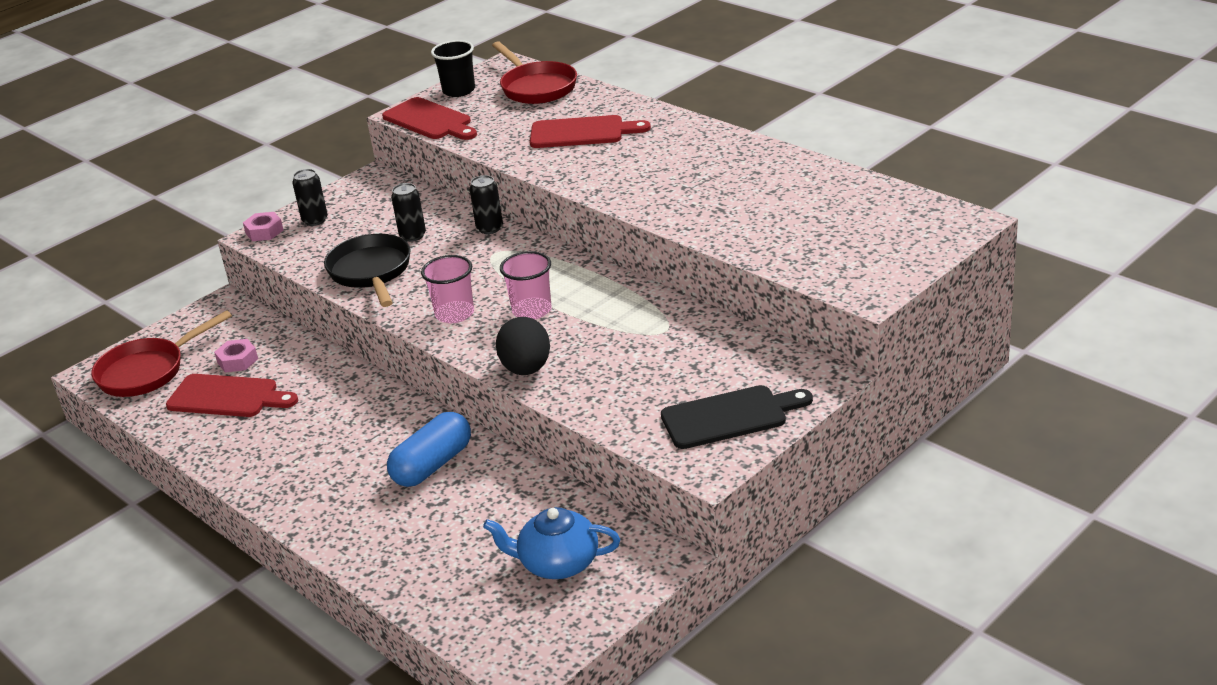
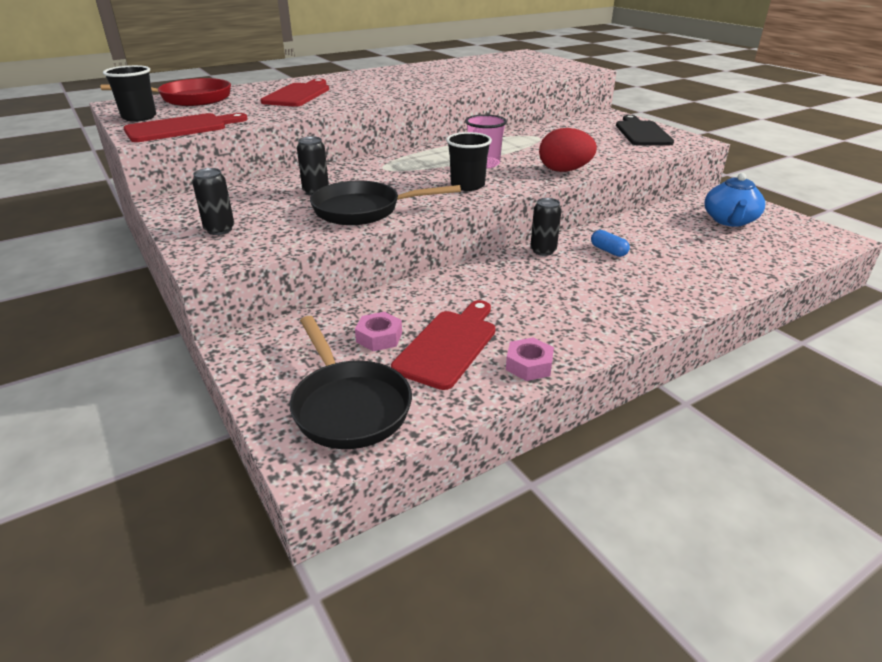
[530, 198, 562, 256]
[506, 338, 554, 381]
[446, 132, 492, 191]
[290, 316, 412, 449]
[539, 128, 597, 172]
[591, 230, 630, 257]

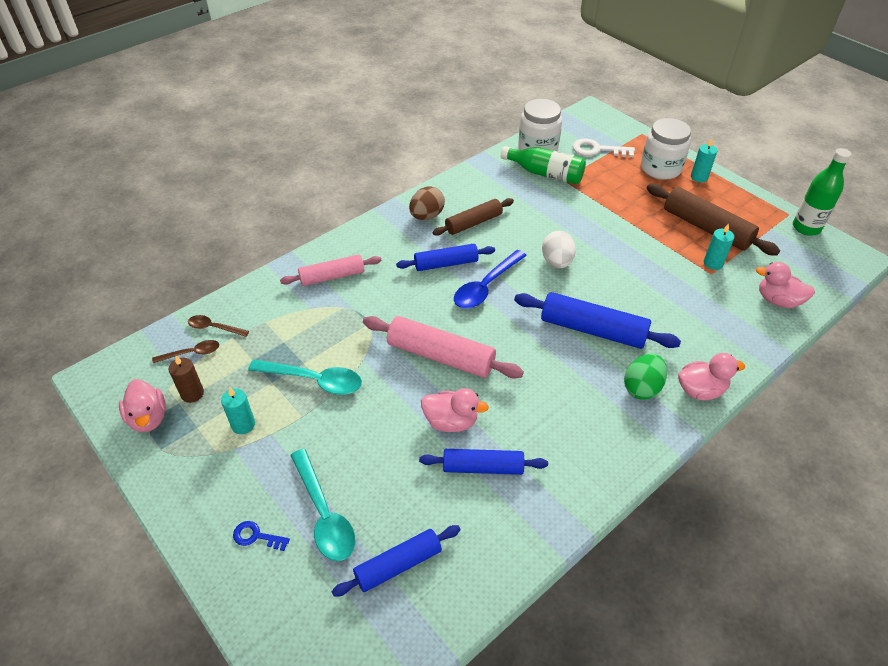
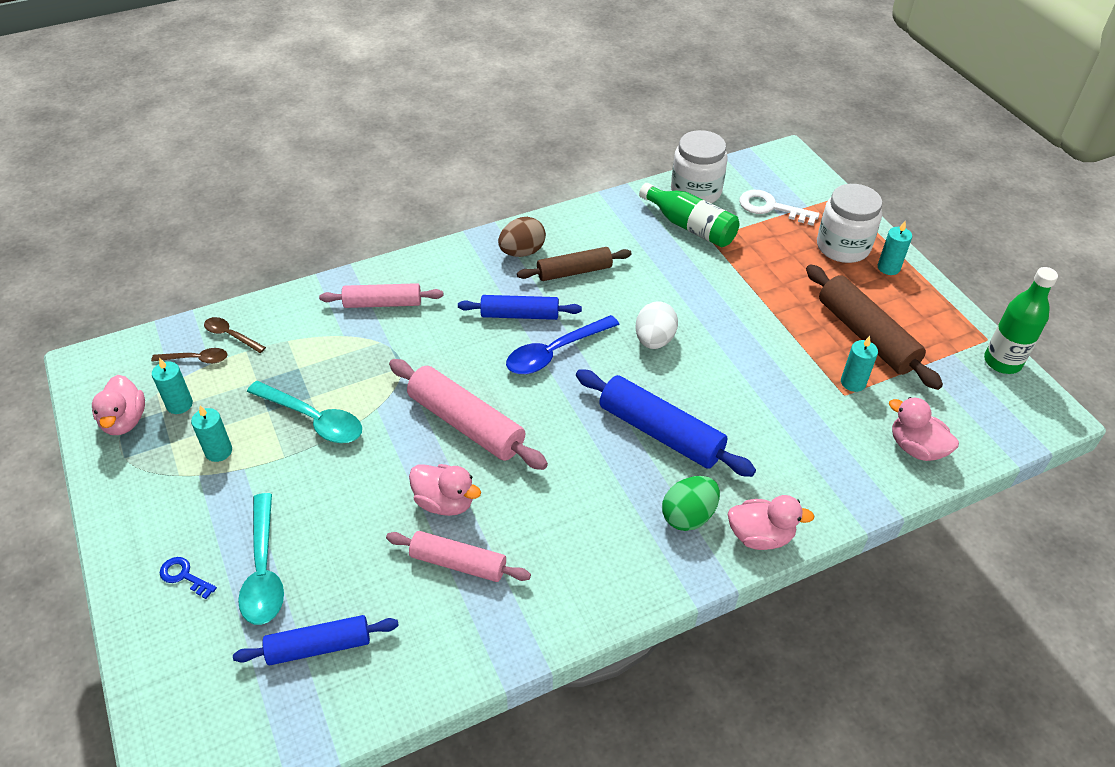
[152, 358, 193, 414]
[386, 531, 531, 582]

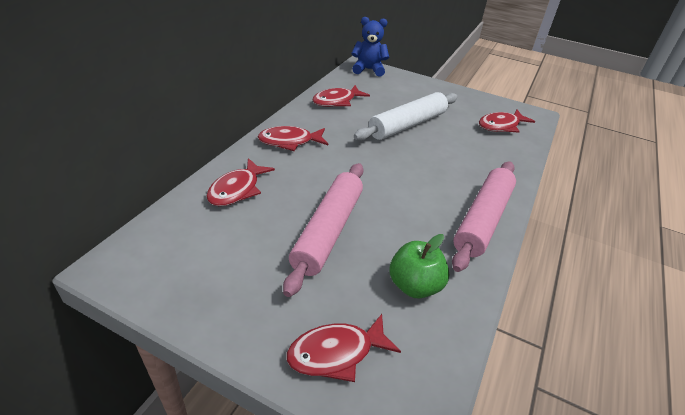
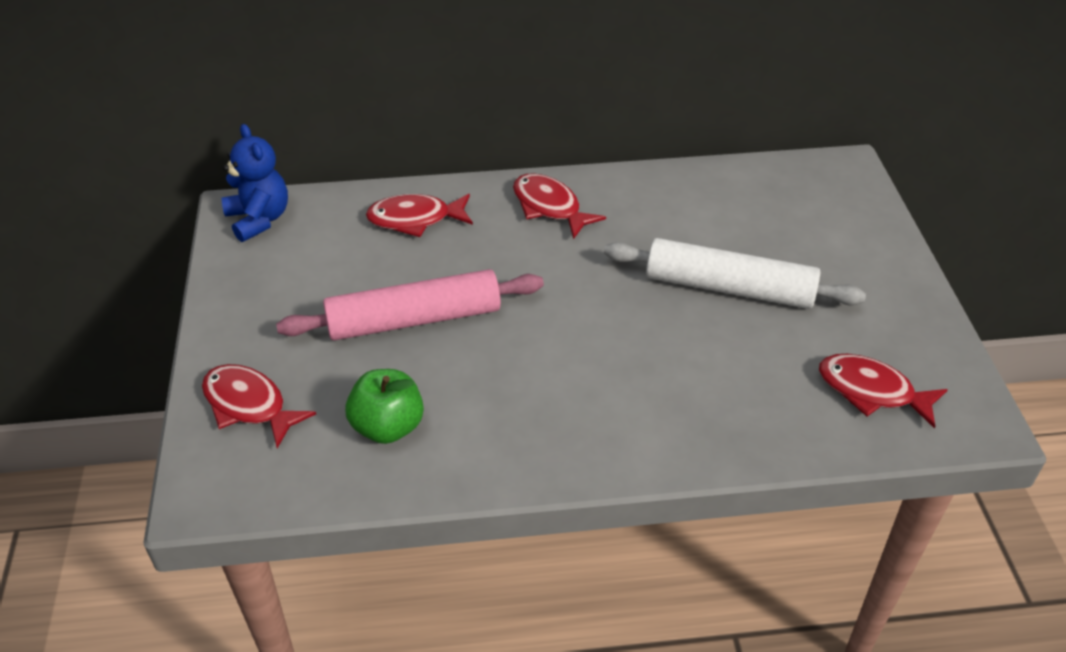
[222, 124, 288, 242]
[312, 85, 370, 107] (first image)
[452, 161, 516, 272] (first image)

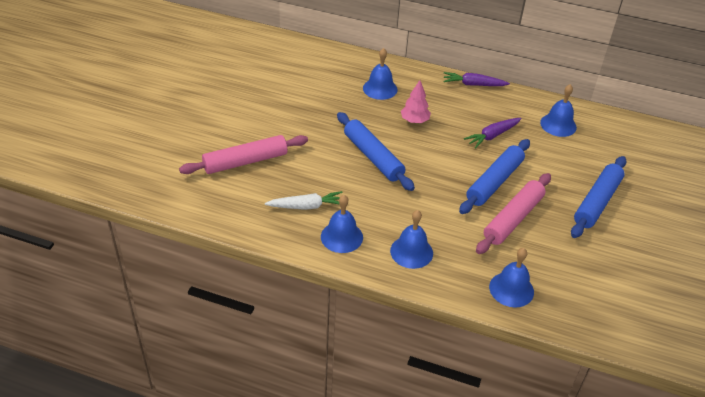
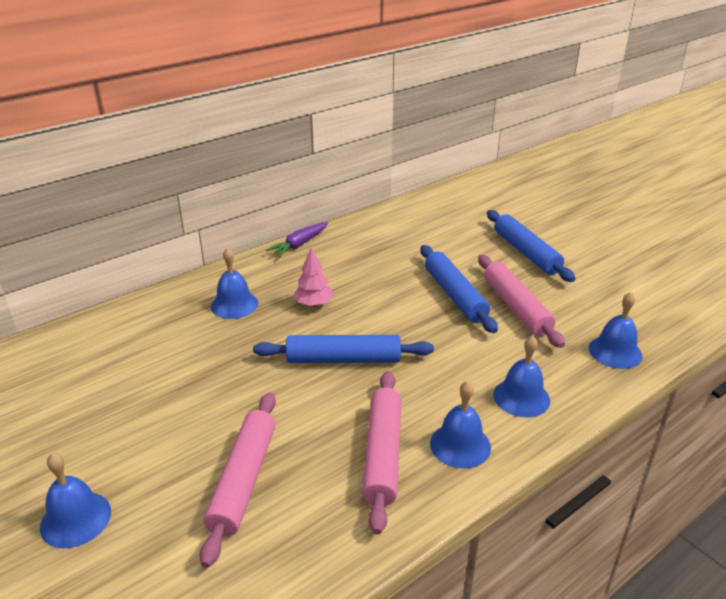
[40, 453, 111, 548]
[464, 118, 521, 149] (first image)
[362, 371, 402, 535]

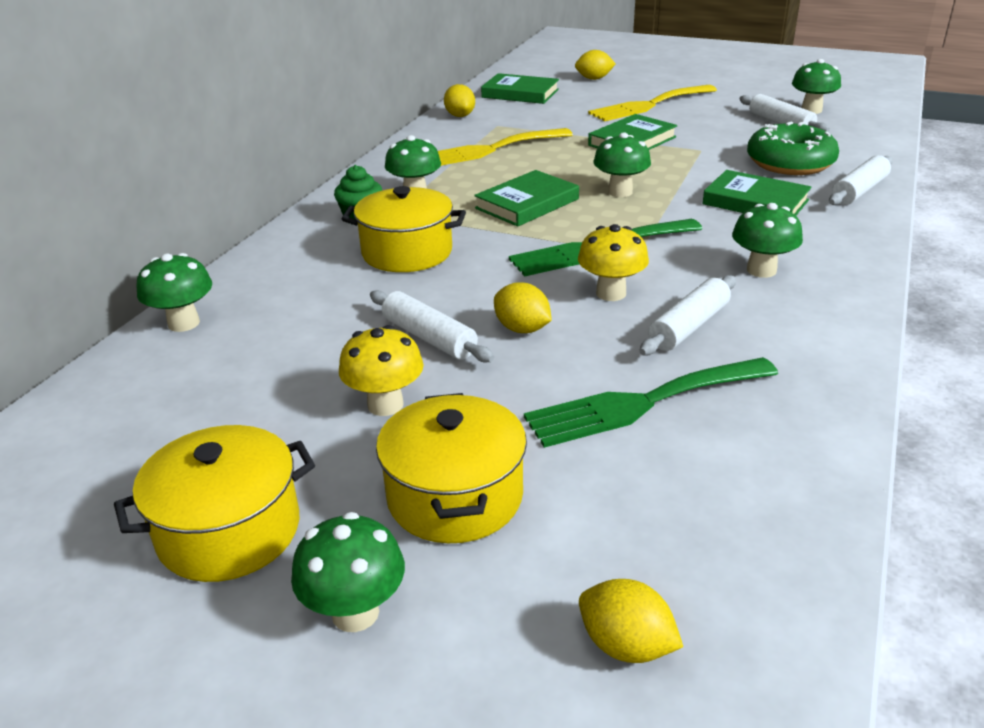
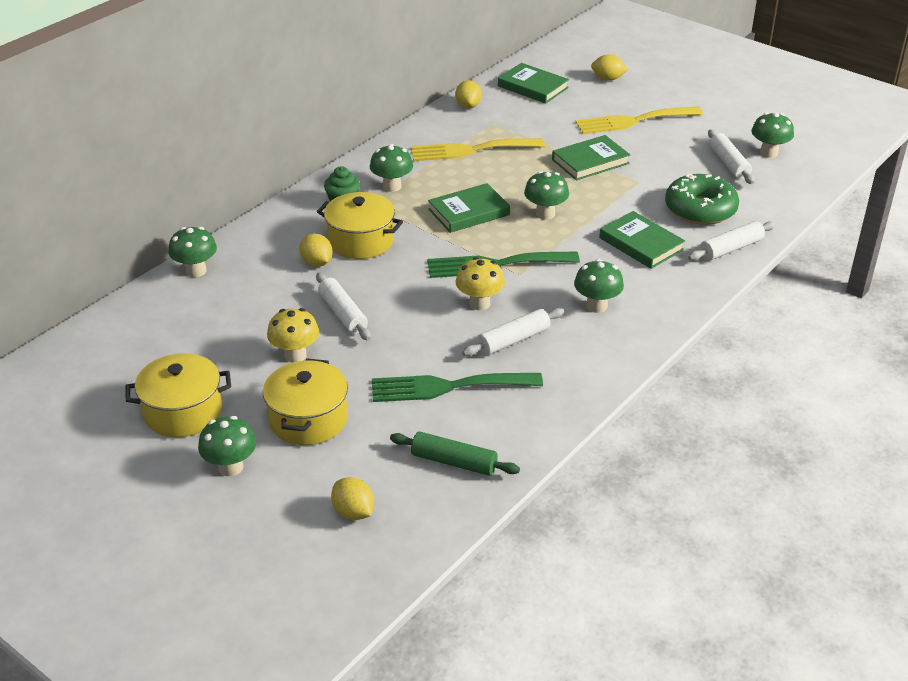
[299, 233, 333, 267]
[390, 432, 520, 476]

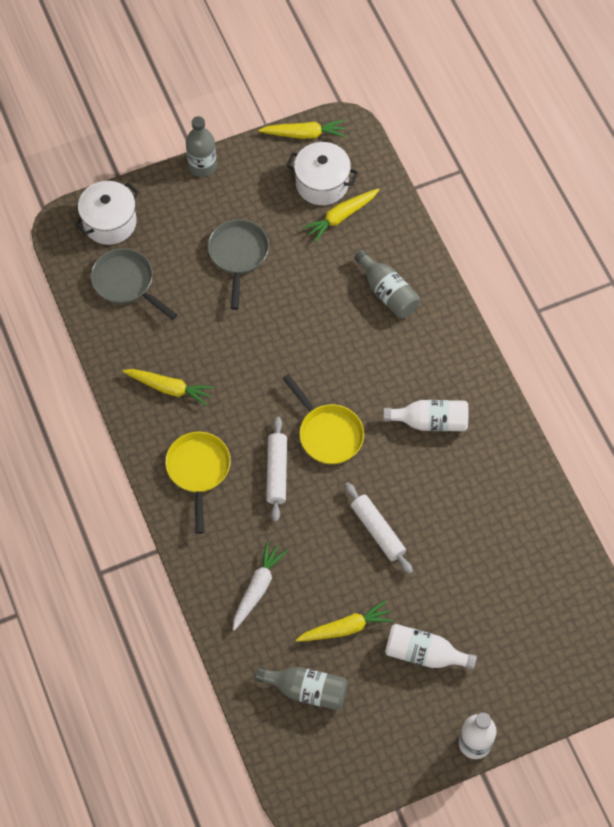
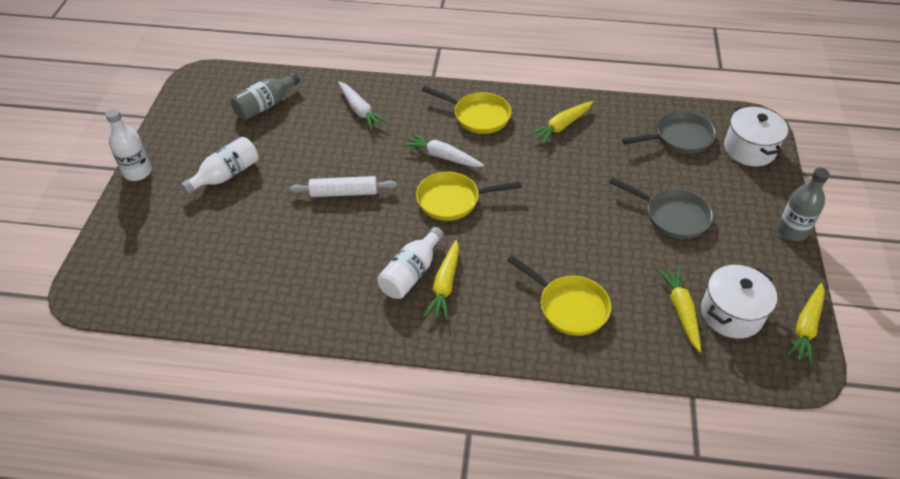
[507, 255, 611, 336]
[402, 133, 484, 167]
[424, 240, 459, 321]

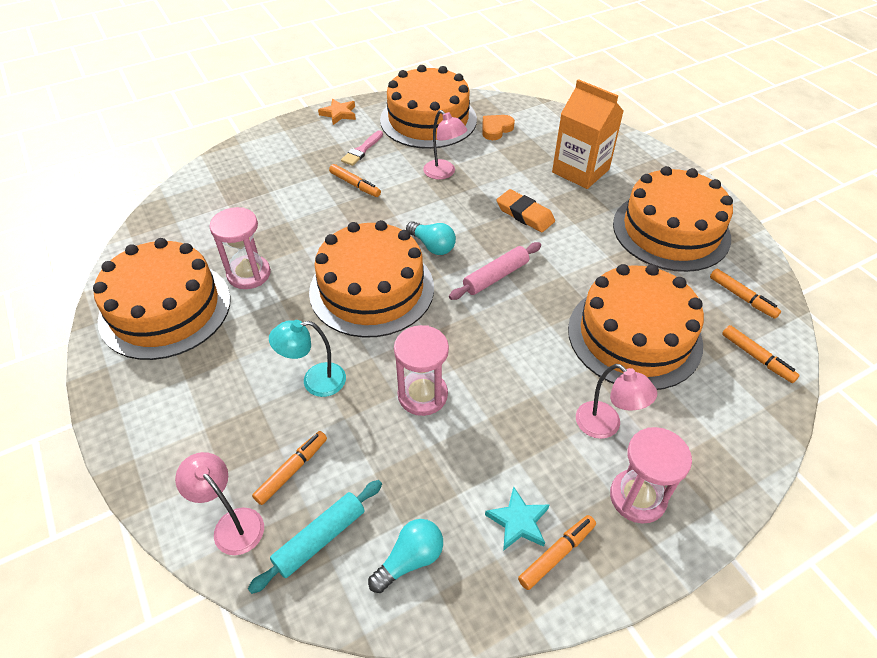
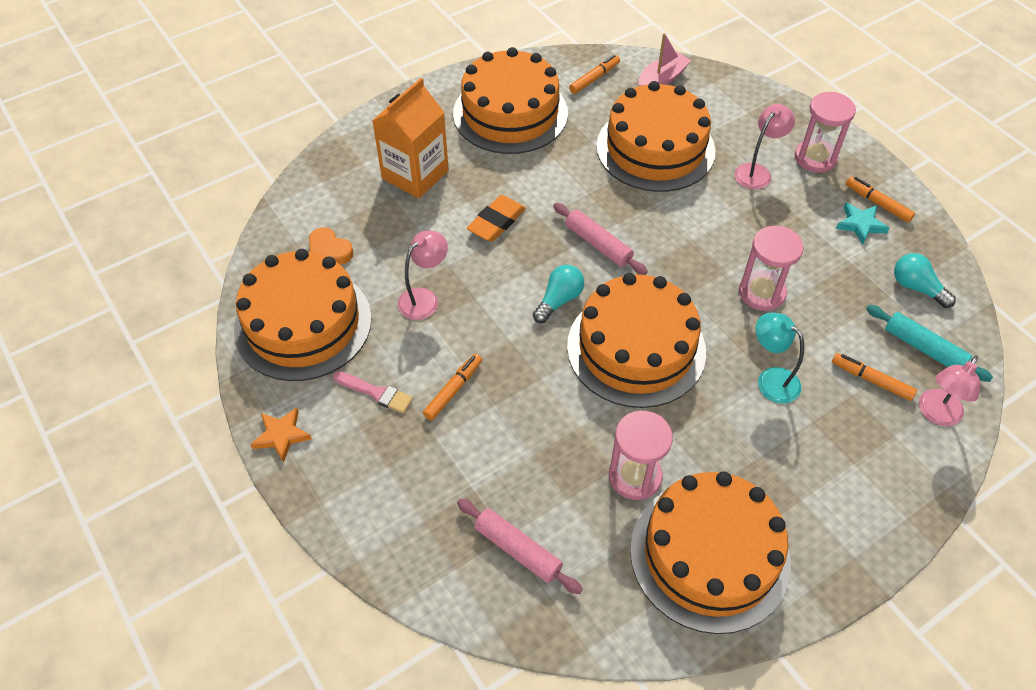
[756, 313, 804, 404]
[639, 33, 691, 86]
[457, 499, 583, 594]

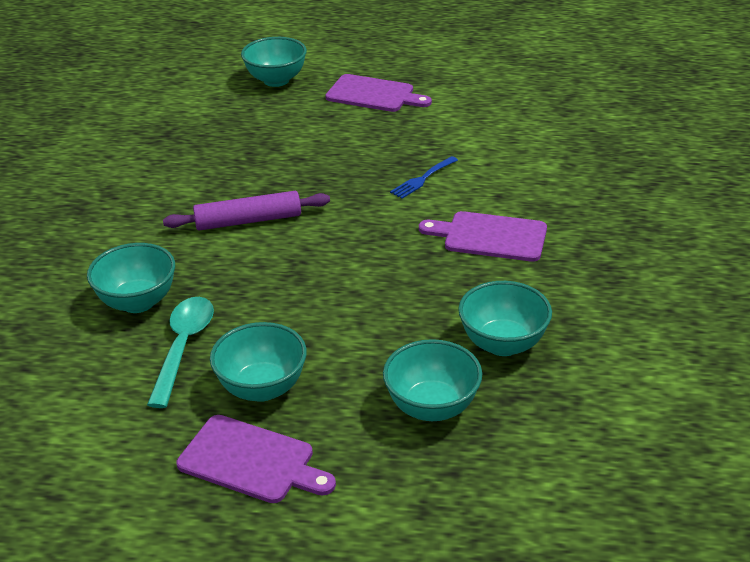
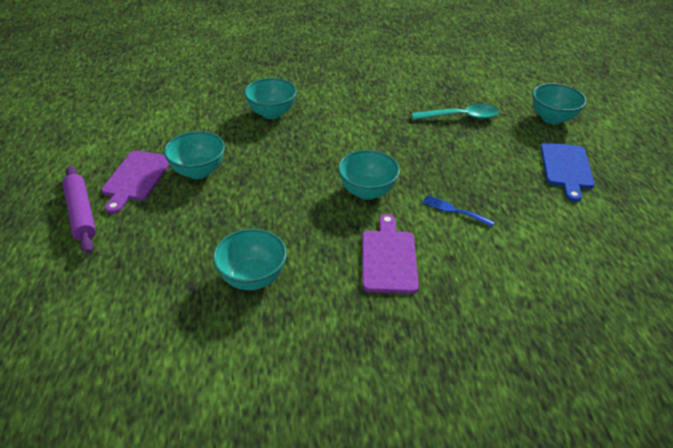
[540, 143, 595, 202]
[63, 166, 96, 253]
[412, 104, 499, 120]
[338, 150, 400, 200]

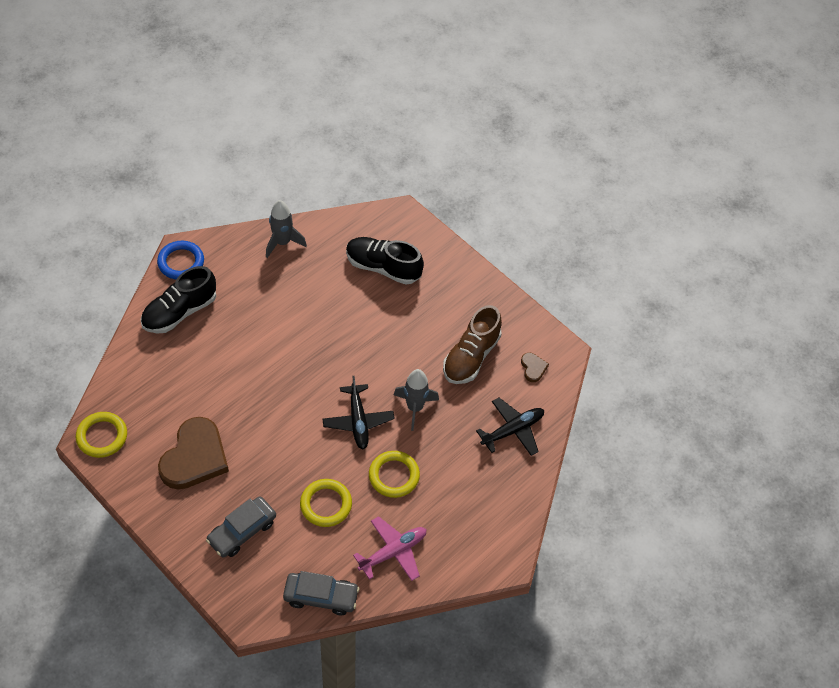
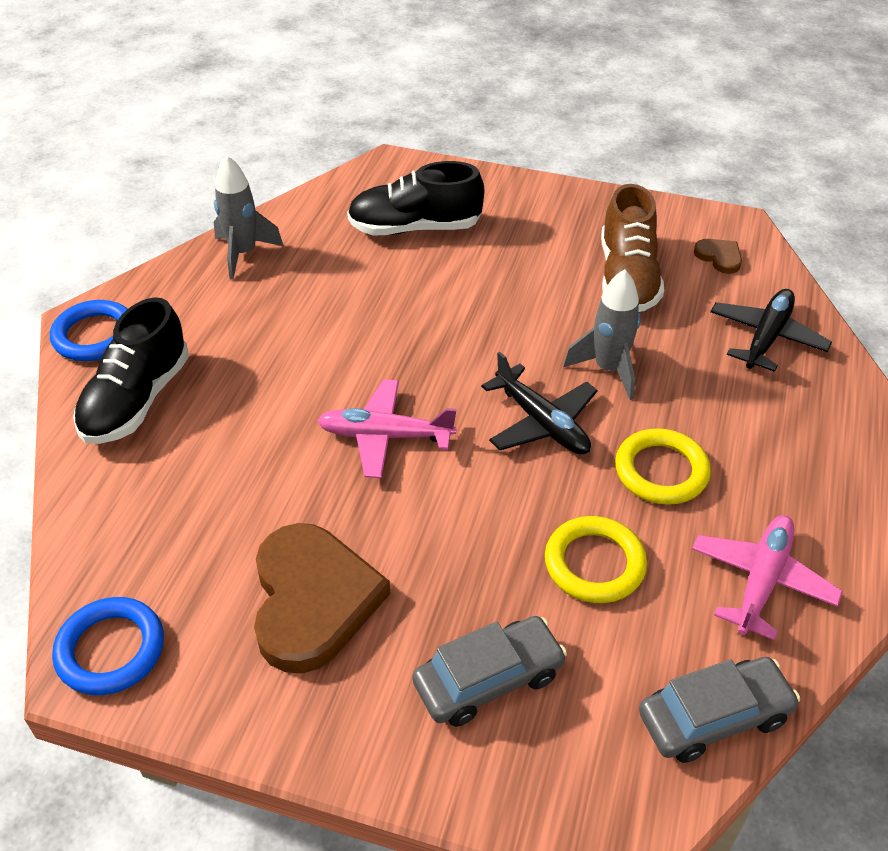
[52, 597, 164, 695]
[412, 616, 567, 727]
[317, 379, 457, 478]

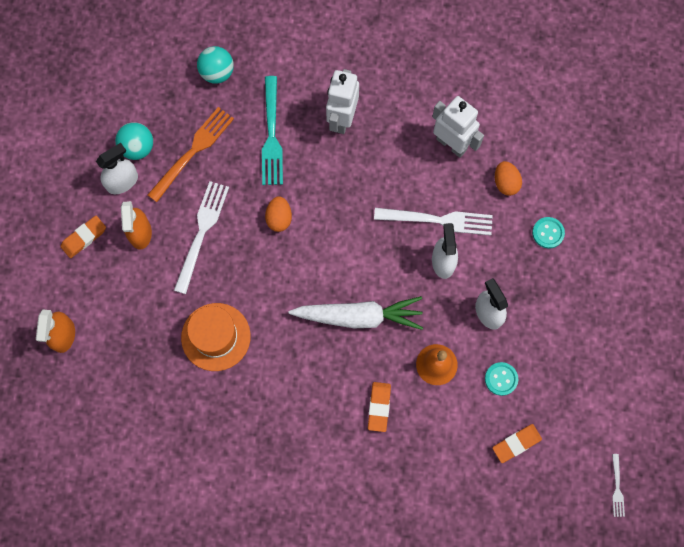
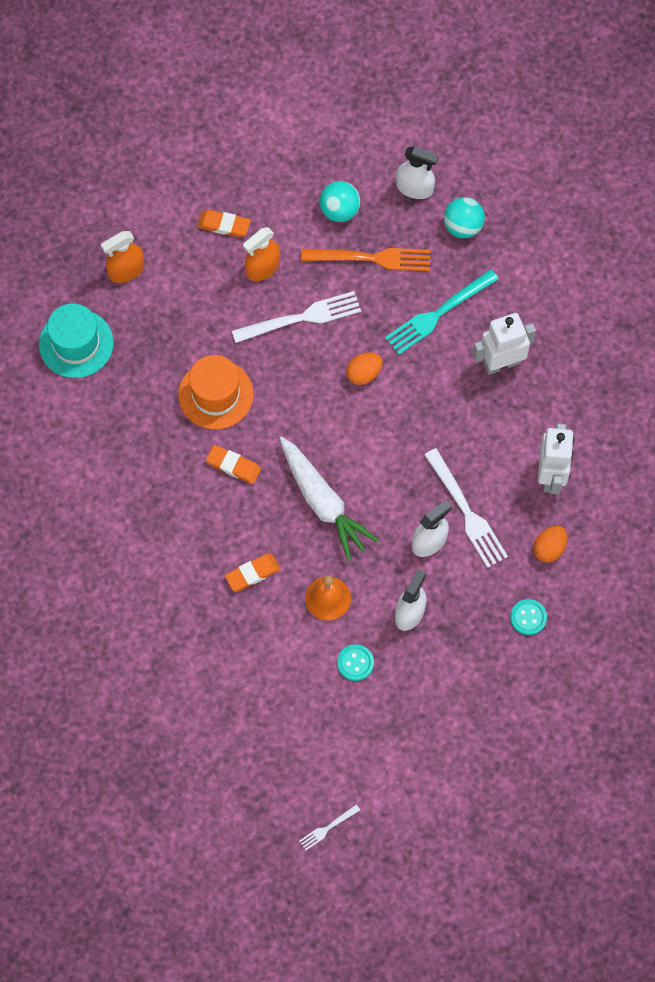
[396, 146, 438, 199]
[206, 445, 261, 484]
[39, 303, 114, 378]

